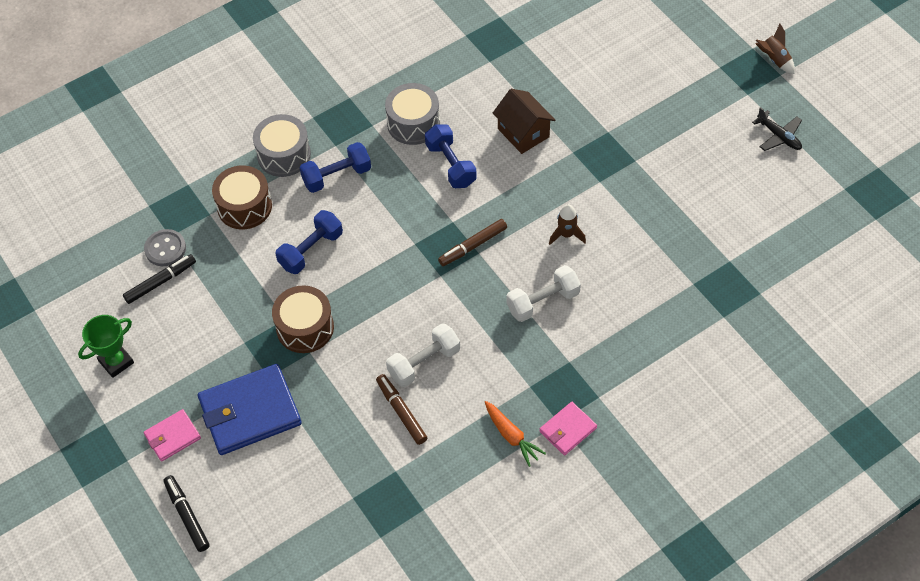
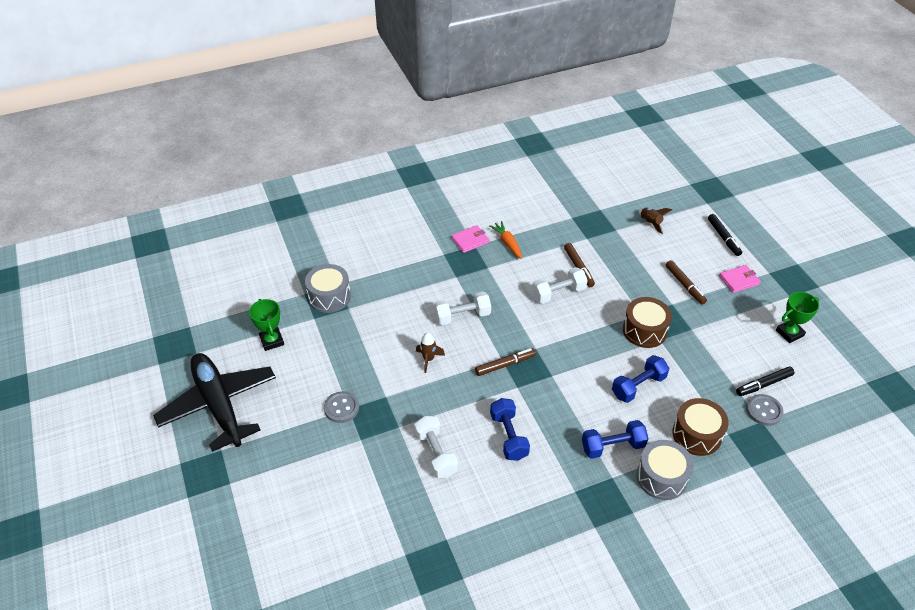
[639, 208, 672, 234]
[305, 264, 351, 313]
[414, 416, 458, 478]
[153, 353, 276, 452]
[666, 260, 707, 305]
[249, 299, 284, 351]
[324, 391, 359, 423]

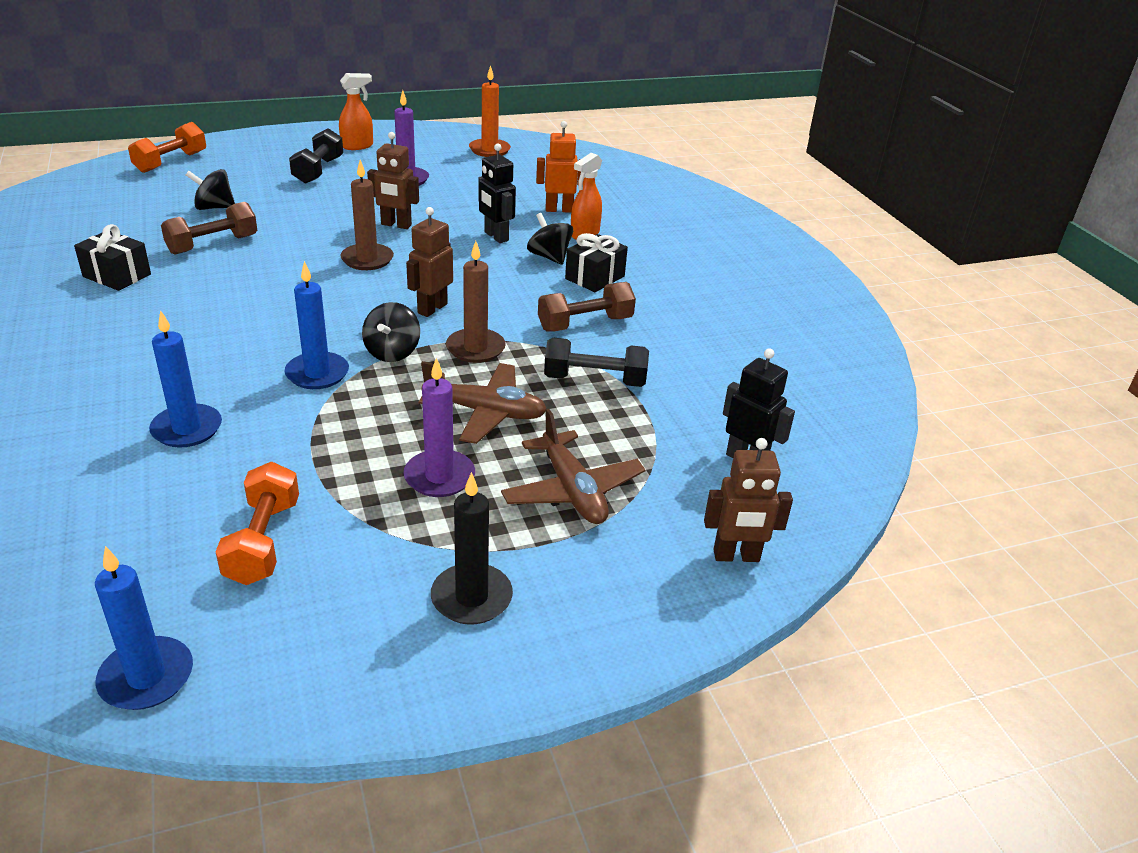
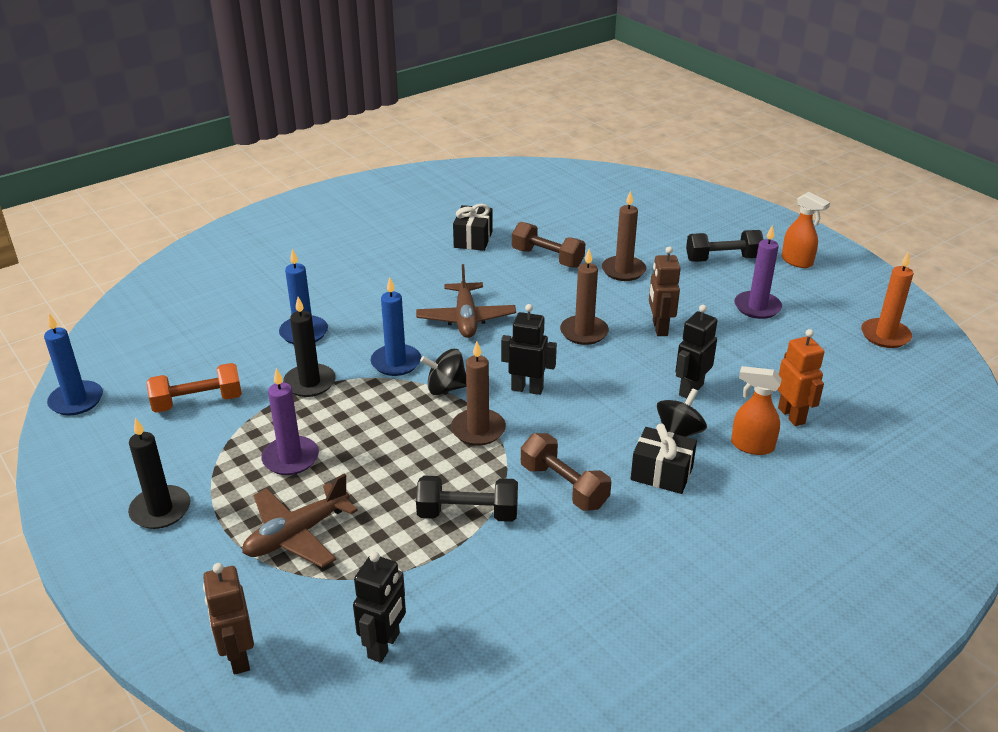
[128, 122, 206, 173] (first image)
[186, 169, 235, 210] (first image)
[501, 304, 557, 395]
[416, 475, 518, 522]
[416, 264, 516, 338]
[602, 190, 646, 281]
[283, 297, 336, 397]

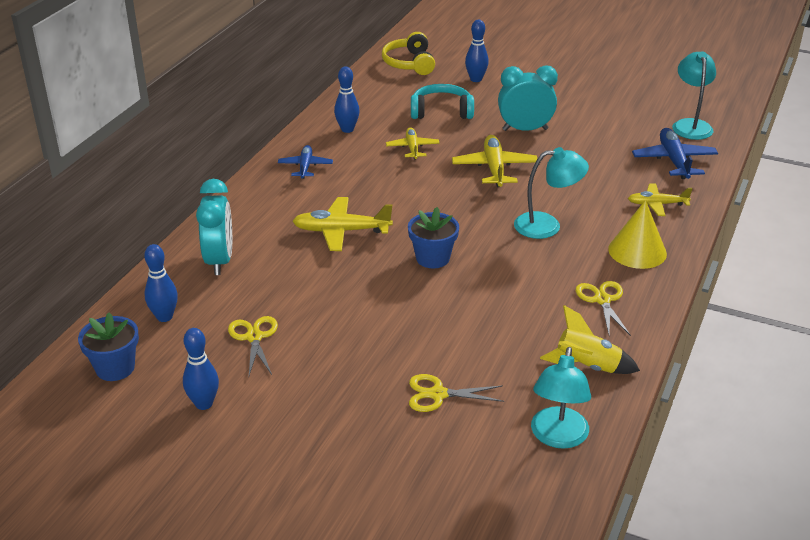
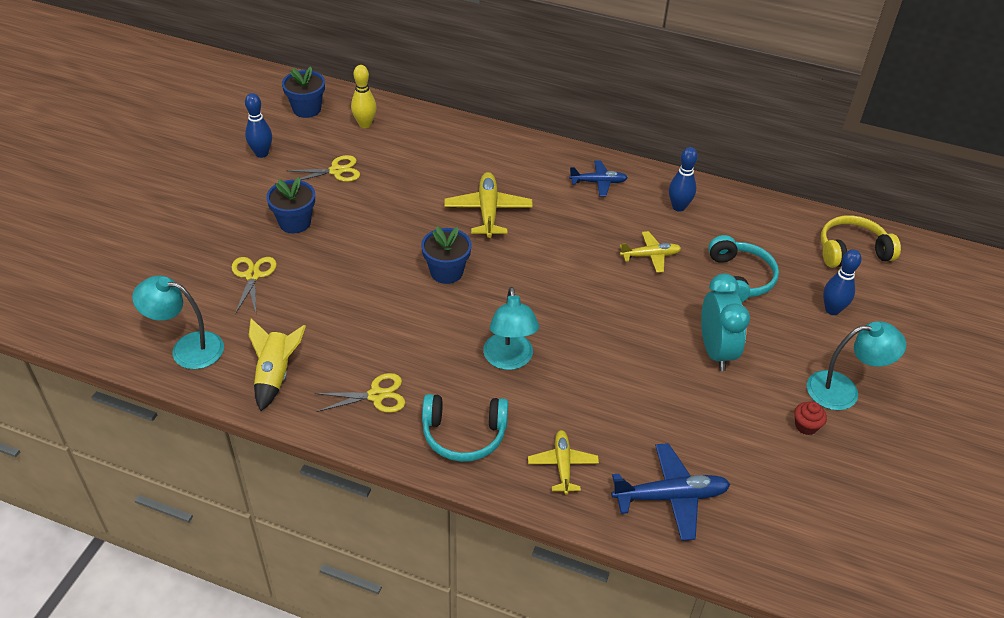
[807, 321, 906, 410]
[452, 135, 538, 187] (first image)
[196, 179, 232, 275] (first image)
[422, 394, 508, 462]
[351, 65, 377, 128]
[266, 177, 315, 233]
[794, 402, 827, 435]

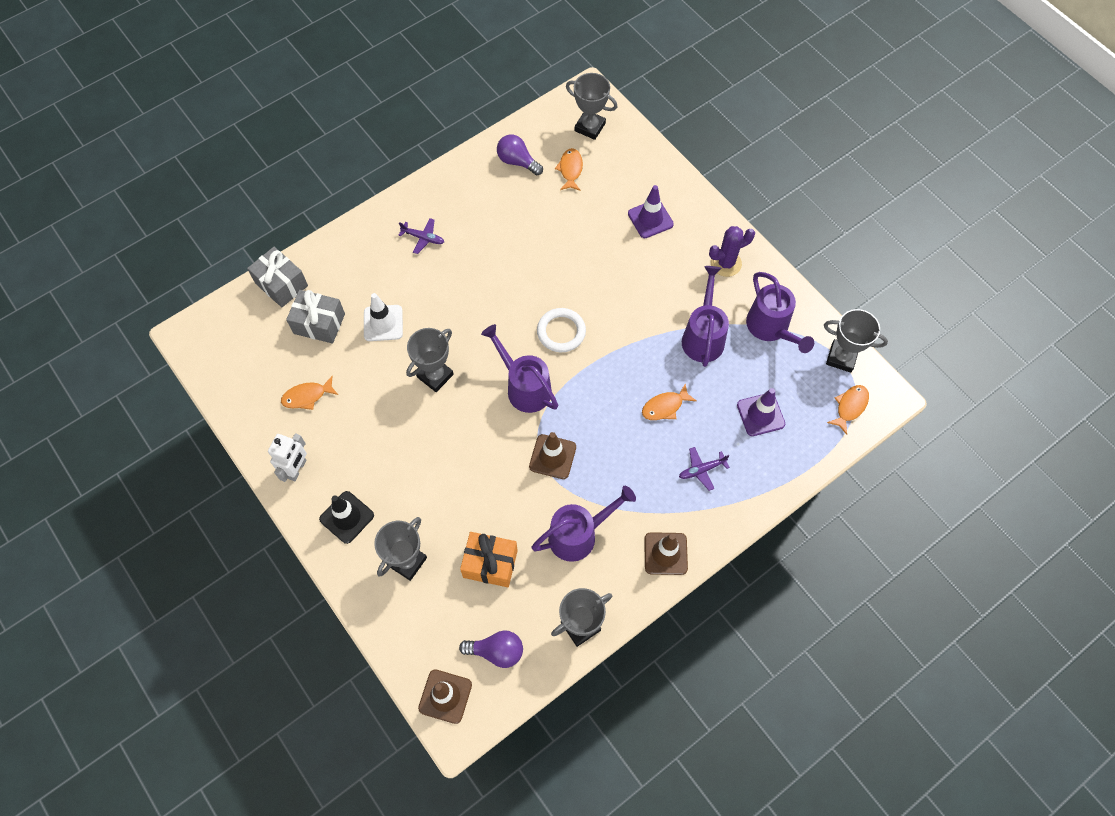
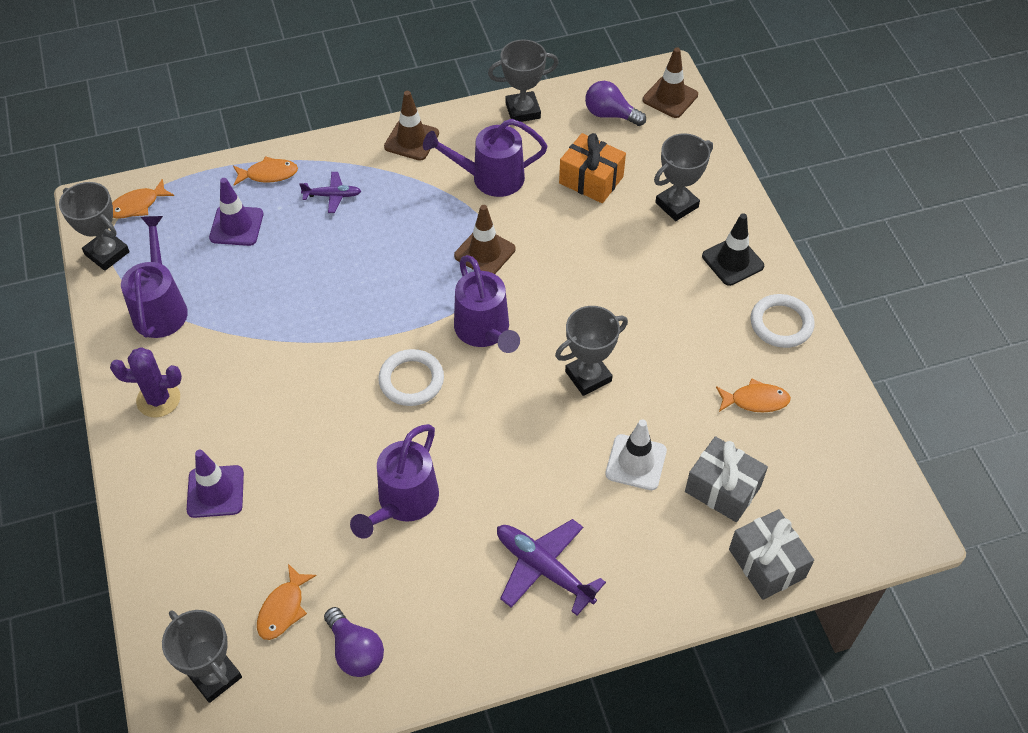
[497, 519, 606, 616]
[350, 424, 439, 539]
[233, 156, 298, 186]
[751, 294, 815, 348]

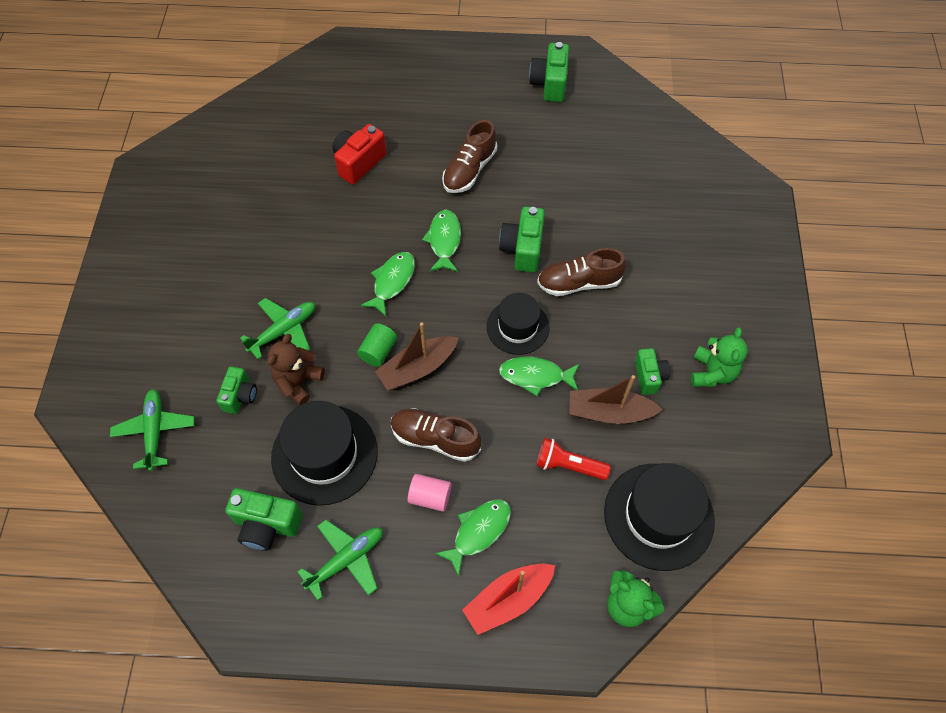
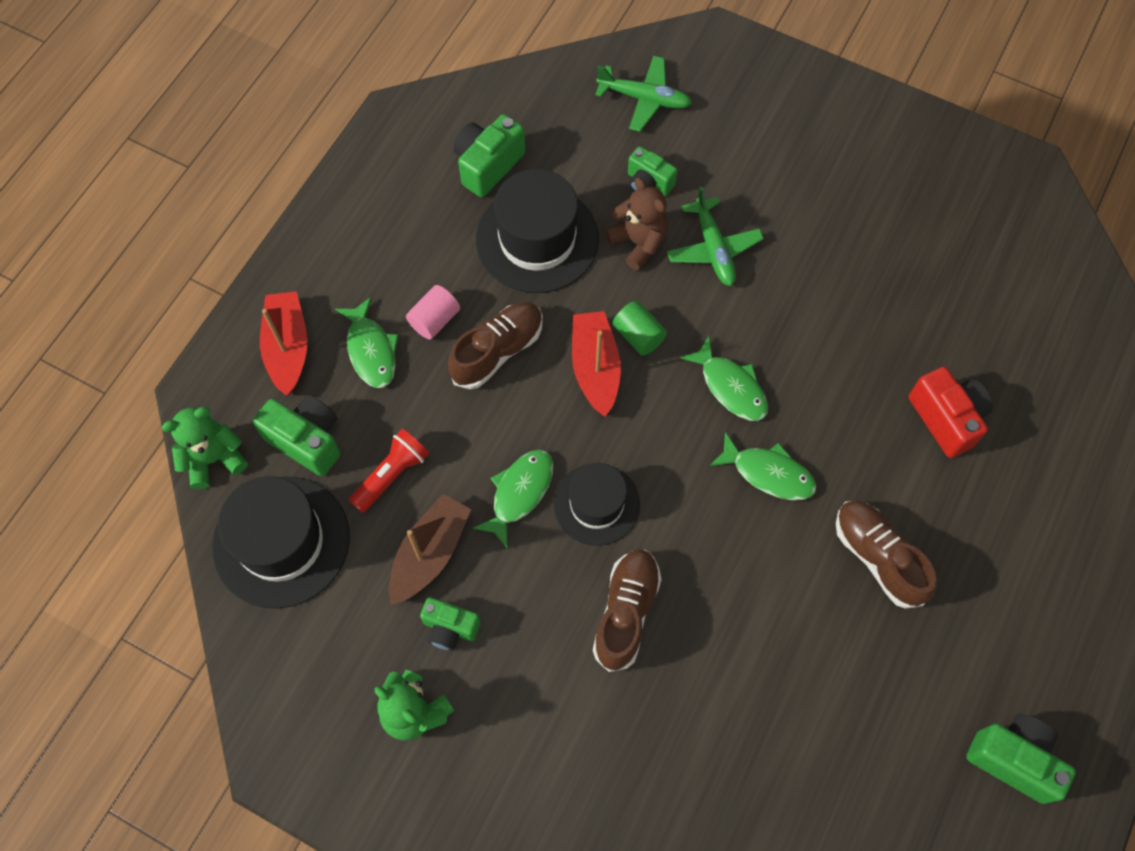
[253, 395, 340, 476]
[572, 311, 621, 417]
[298, 520, 383, 600] (first image)

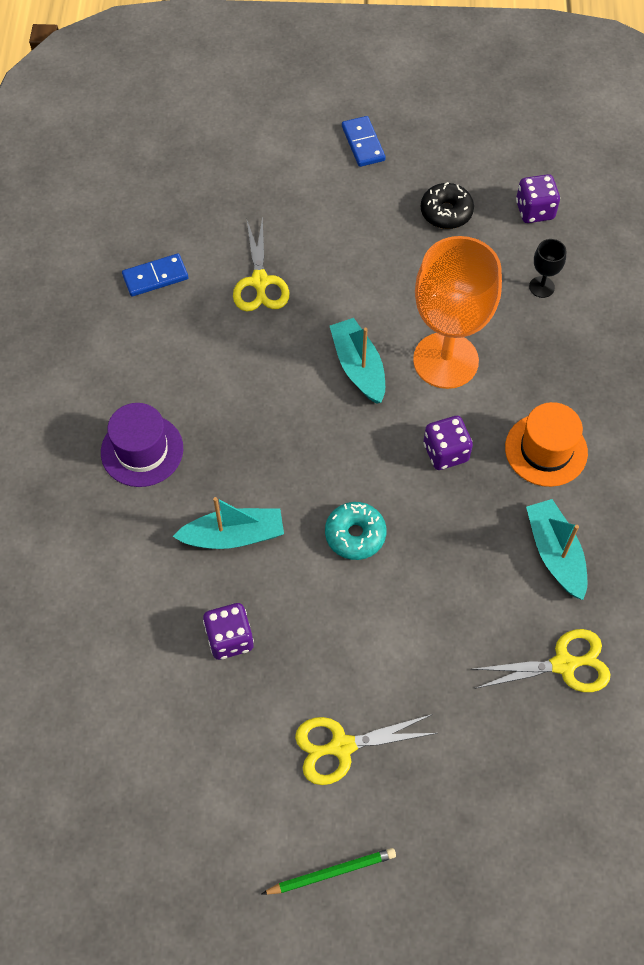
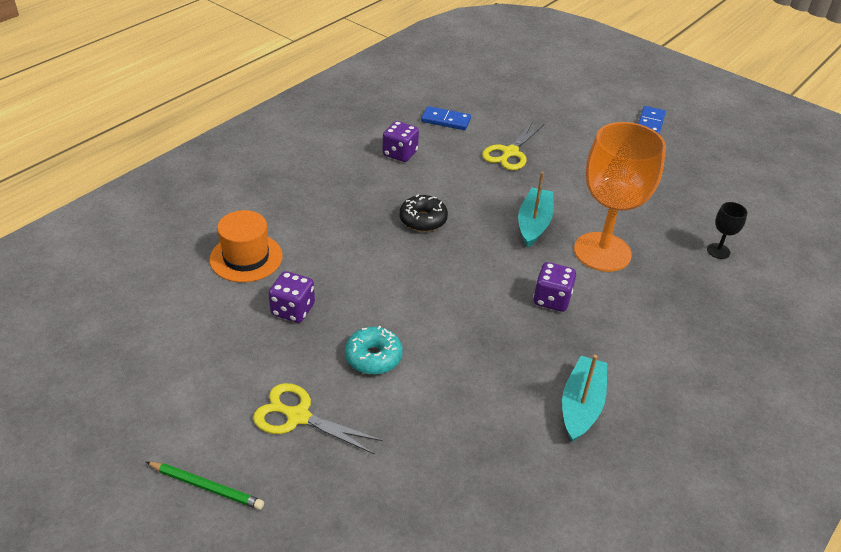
[382, 121, 419, 162]
[399, 195, 448, 232]
[209, 210, 283, 282]
[101, 403, 183, 487] (first image)
[172, 497, 284, 549] (first image)
[345, 326, 403, 375]
[473, 629, 611, 692] (first image)

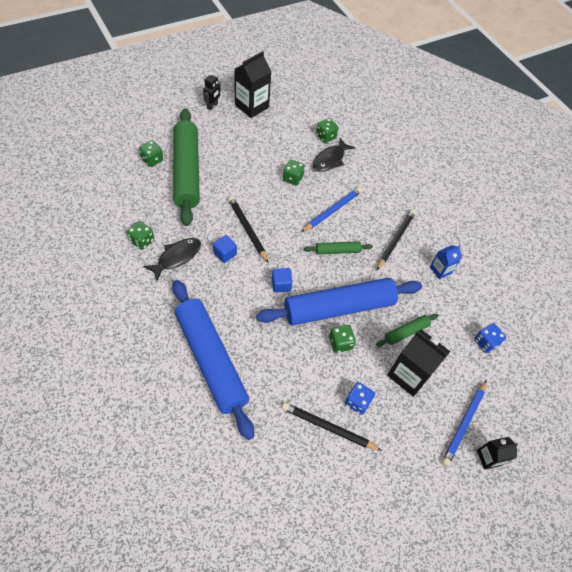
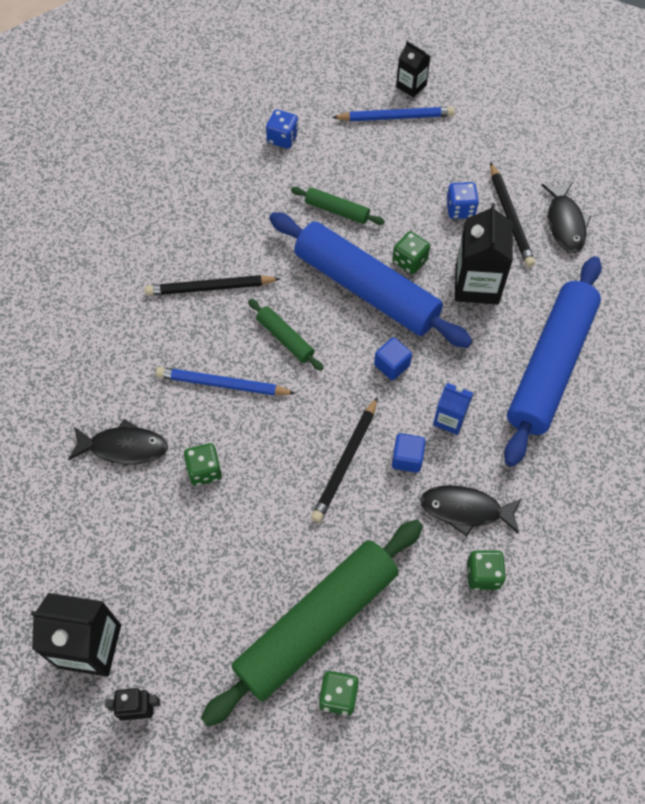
[316, 118, 338, 143] (first image)
[433, 383, 473, 435]
[455, 203, 513, 304]
[542, 182, 591, 253]

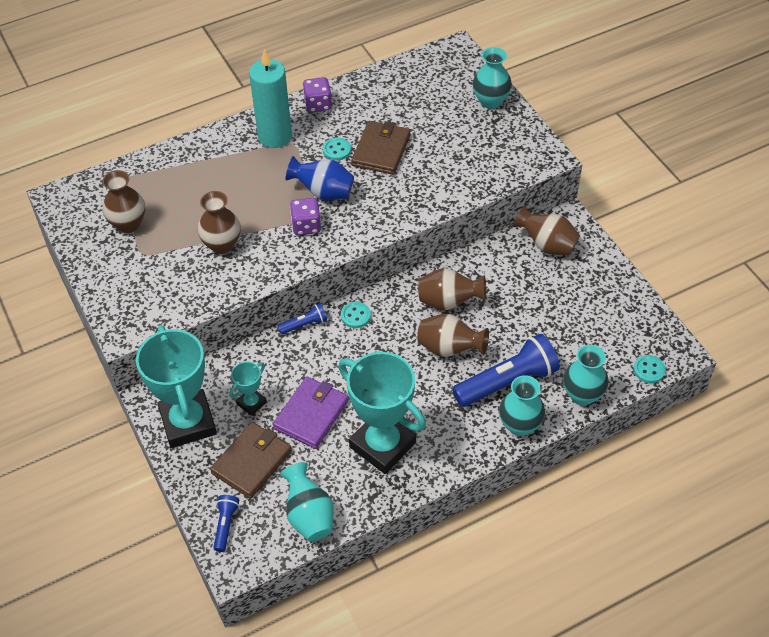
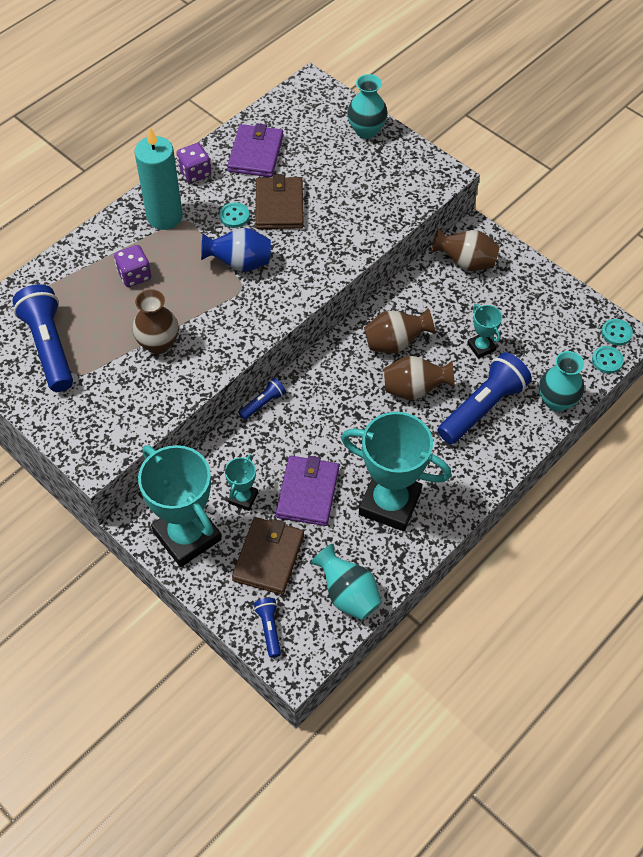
[12, 284, 73, 392]
[114, 245, 151, 287]
[602, 319, 633, 346]
[499, 375, 545, 436] (first image)
[227, 123, 283, 177]
[467, 304, 502, 358]

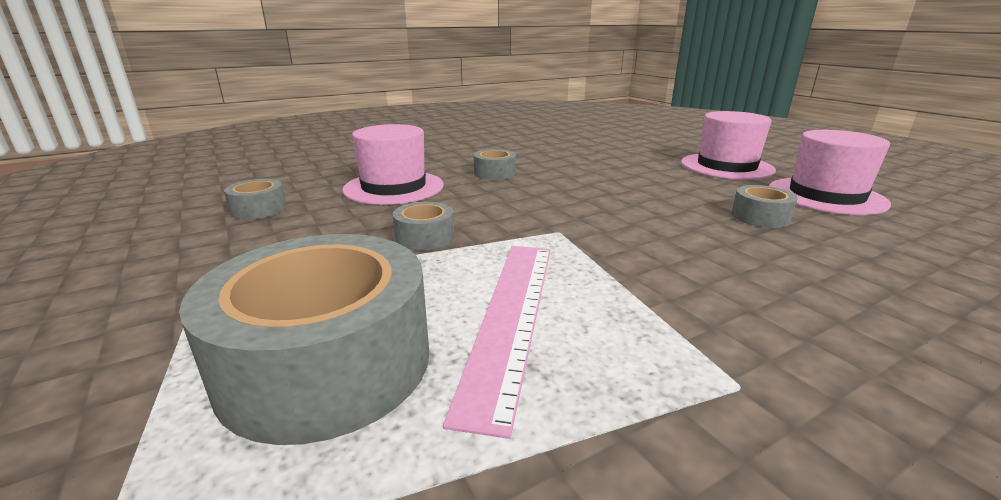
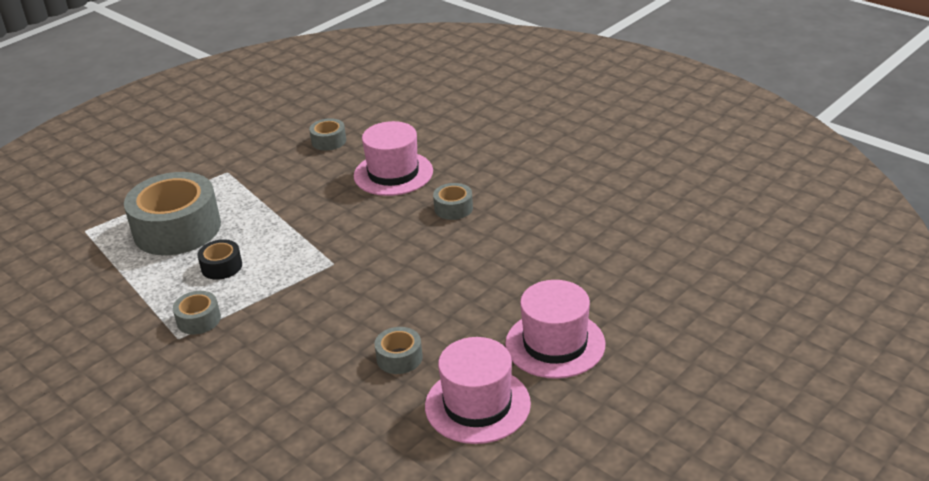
[173, 291, 221, 335]
[197, 239, 242, 280]

